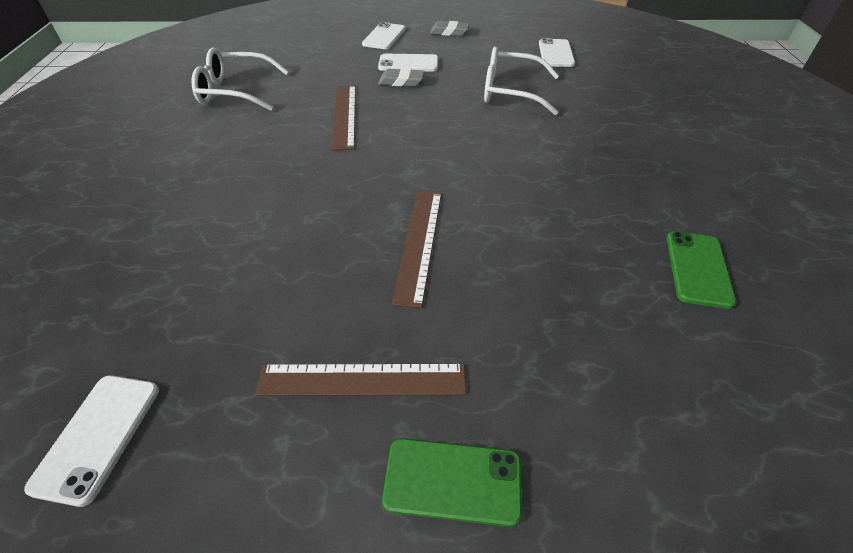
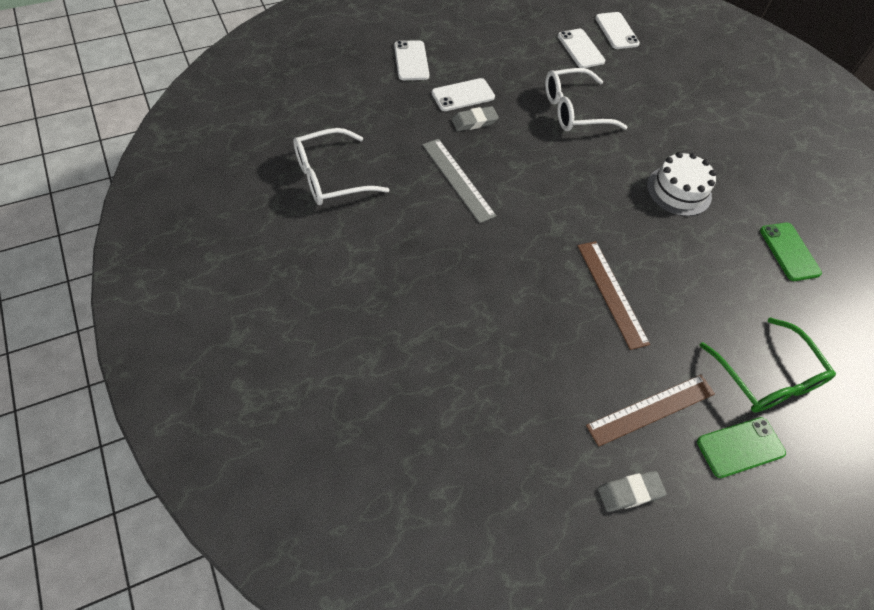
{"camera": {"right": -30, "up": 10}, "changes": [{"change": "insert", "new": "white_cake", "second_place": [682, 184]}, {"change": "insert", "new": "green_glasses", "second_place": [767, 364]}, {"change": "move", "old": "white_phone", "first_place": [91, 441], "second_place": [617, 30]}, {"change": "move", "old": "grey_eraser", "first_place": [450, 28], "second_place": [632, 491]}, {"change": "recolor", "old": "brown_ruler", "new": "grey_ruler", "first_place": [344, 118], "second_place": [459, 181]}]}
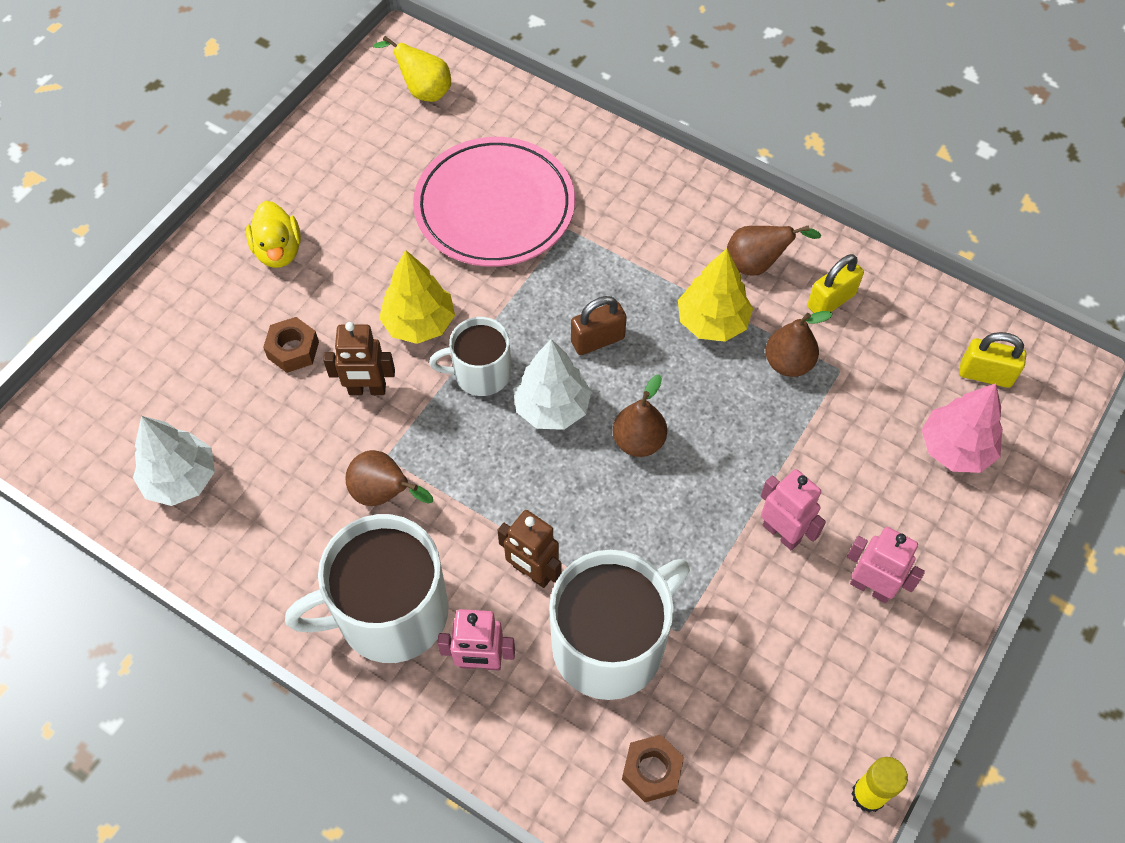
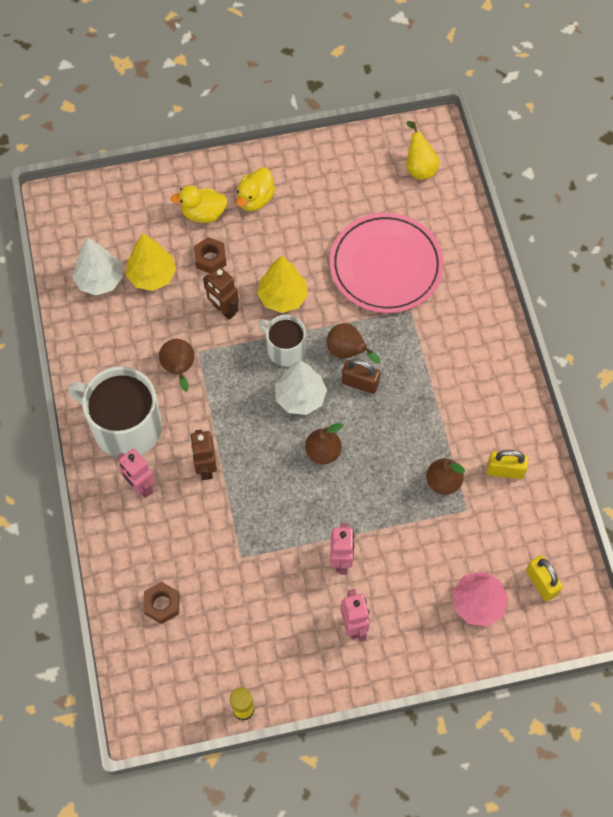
{"camera": {"right": 45, "up": 5}, "changes": [{"change": "delete", "old": "white_mug", "first_place": [619, 625]}, {"change": "insert", "new": "yellow_duck", "second_place": [199, 204]}, {"change": "move", "old": "yellow_tree", "first_place": [715, 295], "second_place": [151, 262]}, {"change": "move", "old": "brown_pear", "first_place": [774, 250], "second_place": [353, 343]}]}
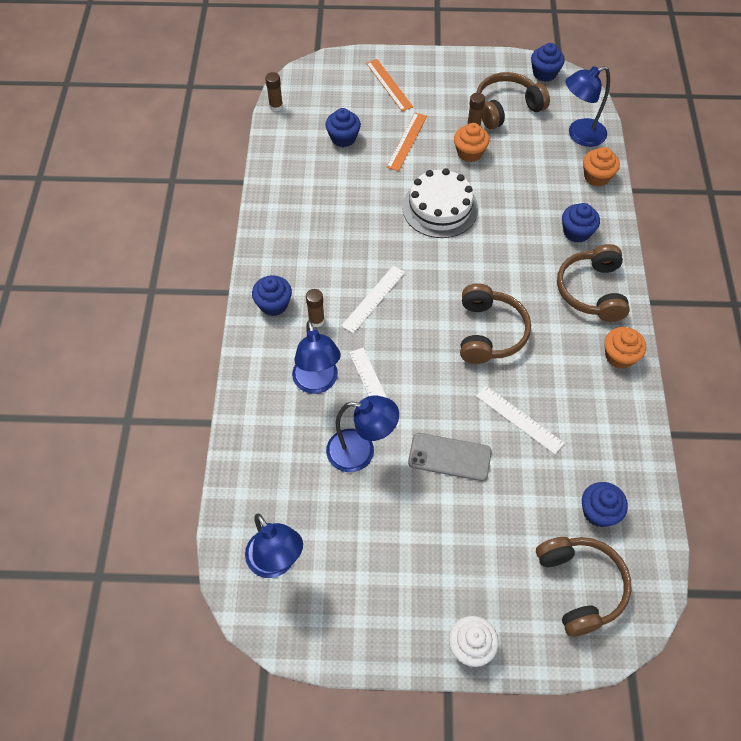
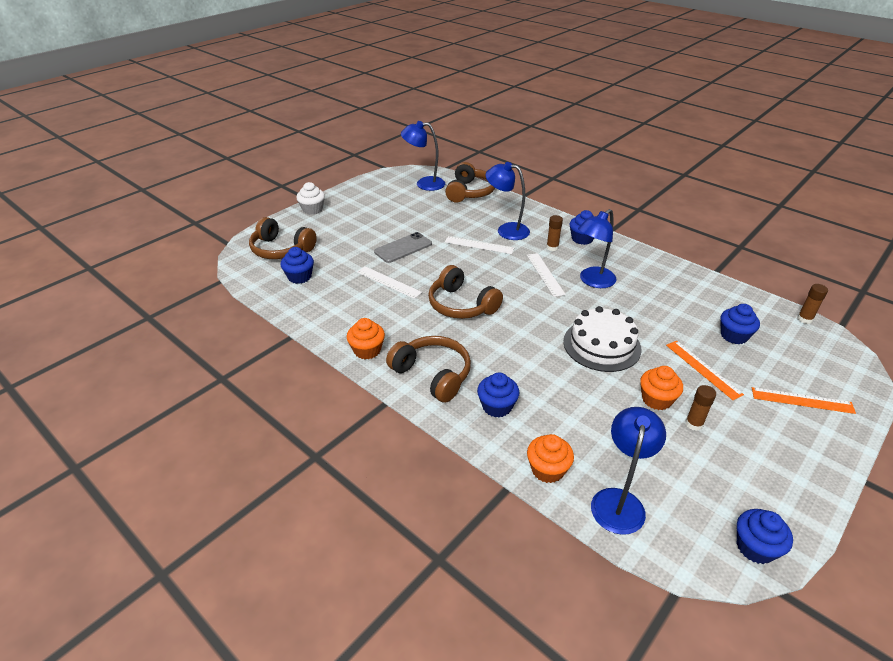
{"camera": {"right": 130, "up": -20}, "changes": [{"change": "move", "old": "blue_lamp", "first_place": [362, 434], "second_place": [597, 248]}, {"change": "move", "old": "brown_headphones", "first_place": [513, 100], "second_place": [470, 182]}, {"change": "rotate", "old": "white_ruler", "first_place": [520, 420], "second_place": [389, 282], "degrees": 45}]}
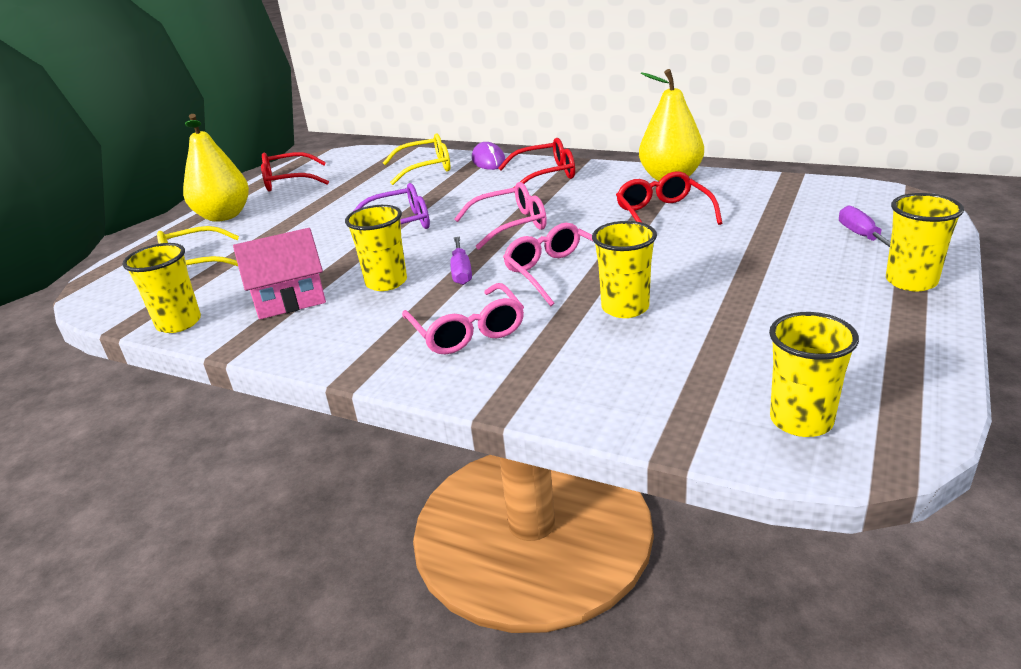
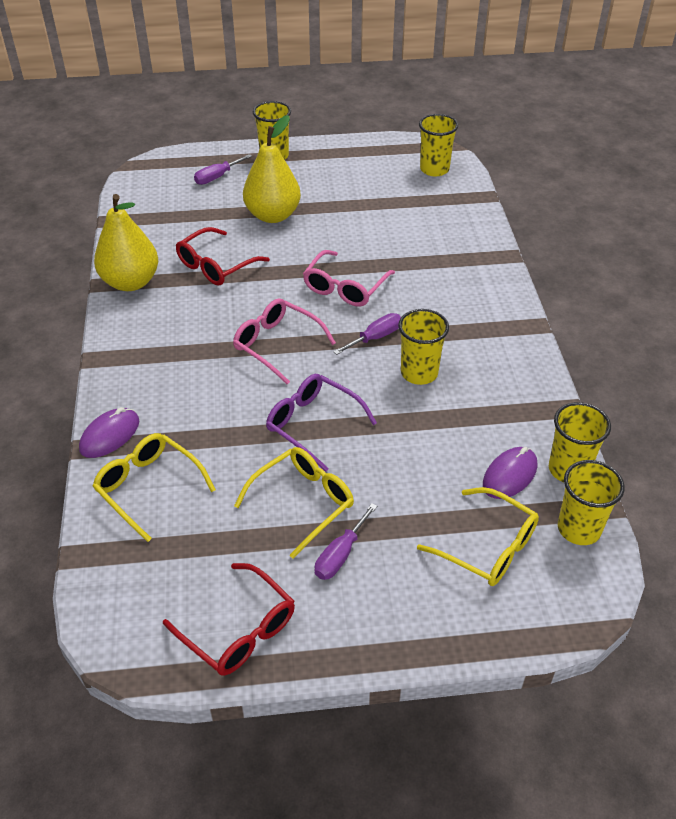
{"camera": {"right": -125, "up": 15}, "changes": [{"change": "delete", "old": "pink_house", "first_place": [279, 273]}, {"change": "delete", "old": "pink_glasses", "first_place": [463, 318]}, {"change": "delete", "old": "red_glasses", "first_place": [536, 163]}, {"change": "insert", "new": "yellow_glasses", "second_place": [294, 502]}, {"change": "insert", "new": "purple_screwdriver", "second_place": [346, 541]}, {"change": "insert", "new": "purple_mouse", "second_place": [510, 473]}, {"change": "move", "old": "yellow_pear", "first_place": [216, 168], "second_place": [272, 169]}, {"change": "move", "old": "yellow_cup", "first_place": [624, 269], "second_place": [591, 502]}]}
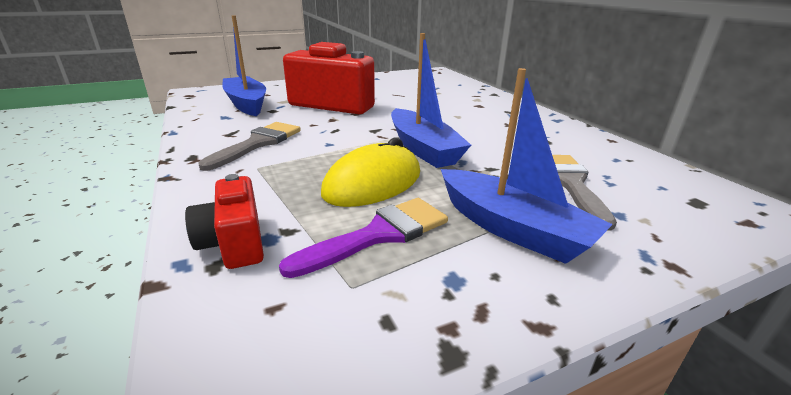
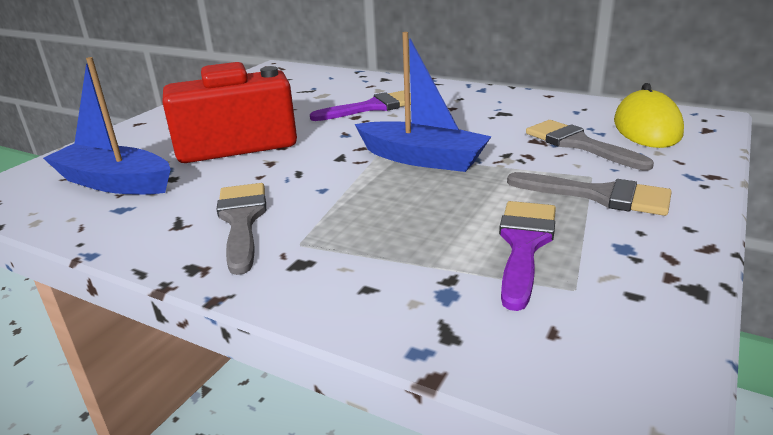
{"camera": {"right": -35, "up": 0}, "changes": [{"change": "delete", "old": "red_camera", "first_place": [224, 221]}, {"change": "insert", "new": "purple_brush", "second_place": [360, 105]}, {"change": "move", "old": "yellow_mouse", "first_place": [370, 172], "second_place": [649, 115]}, {"change": "replace", "old": "blue_boat", "new": "grey_brush", "first_place": [527, 166], "second_place": [589, 194]}]}
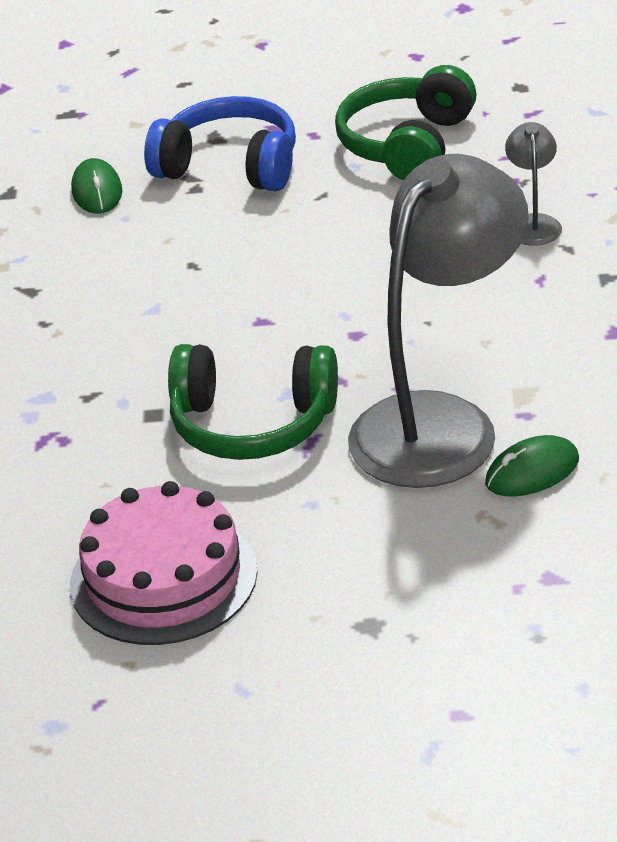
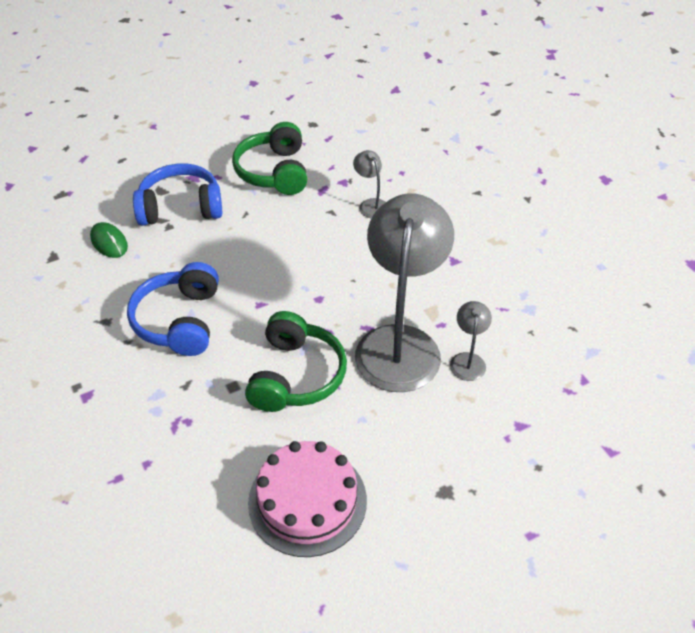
{"camera": {"right": -30, "up": 10}, "changes": [{"change": "insert", "new": "blue_headphones", "second_place": [173, 309]}, {"change": "replace", "old": "green_mouse", "new": "grey_lamp", "first_place": [532, 466], "second_place": [471, 341]}, {"change": "rotate", "old": "green_headphones", "first_place": [253, 402], "second_place": [296, 361], "degrees": -60}]}
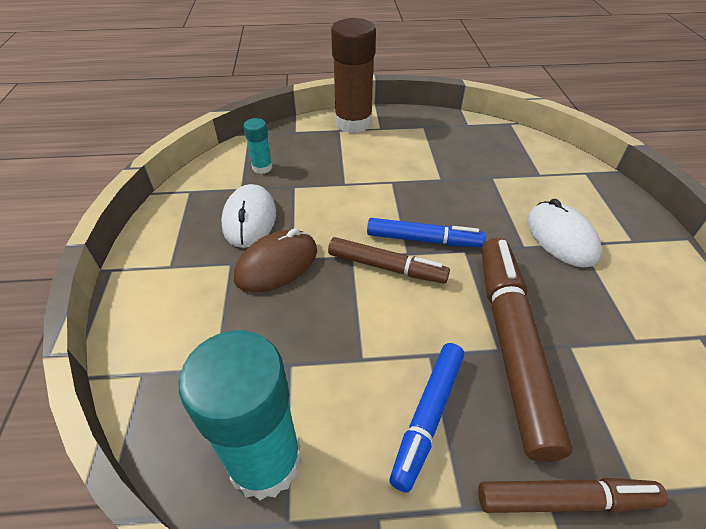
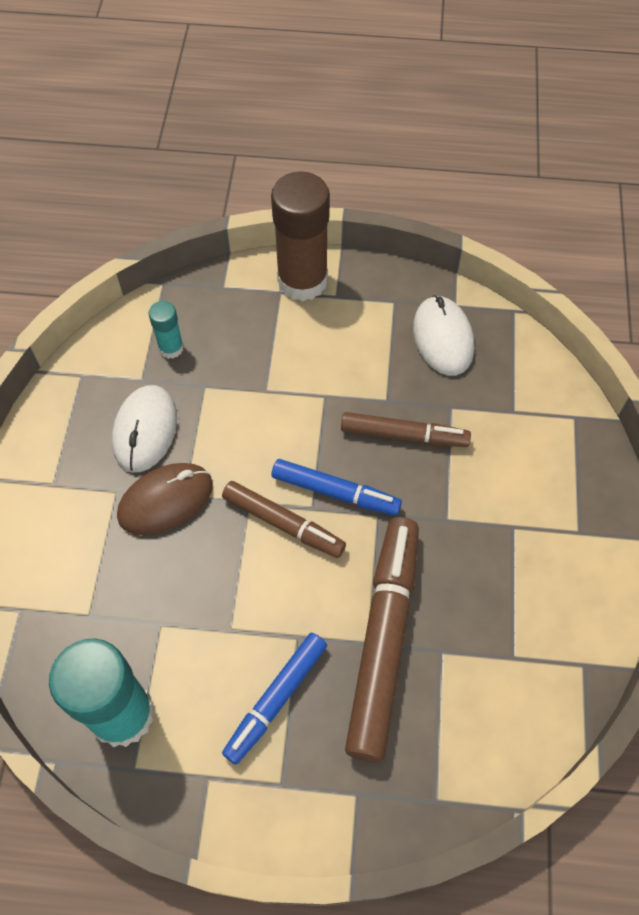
{"camera": {"right": 10, "up": 15}, "changes": [{"change": "move", "old": "brown_marker", "first_place": [573, 495], "second_place": [406, 429]}, {"change": "move", "old": "white_mouse", "first_place": [564, 233], "second_place": [443, 335]}]}
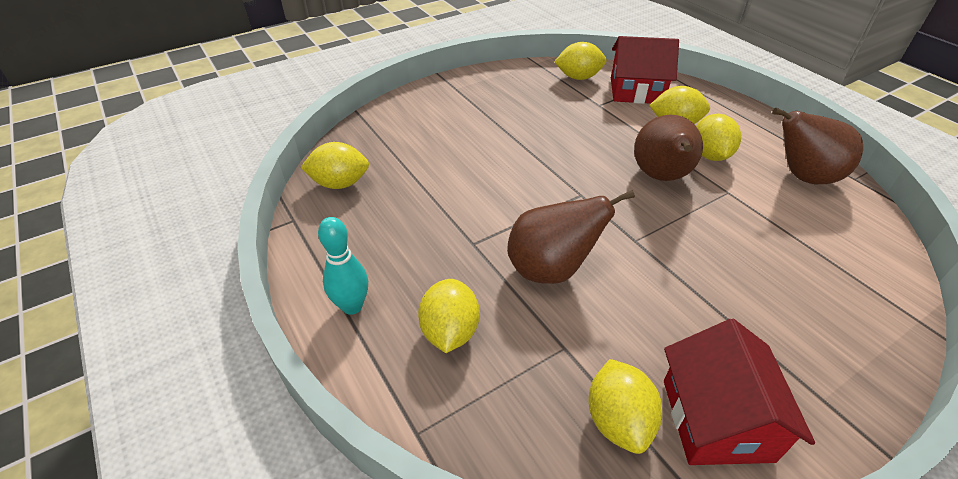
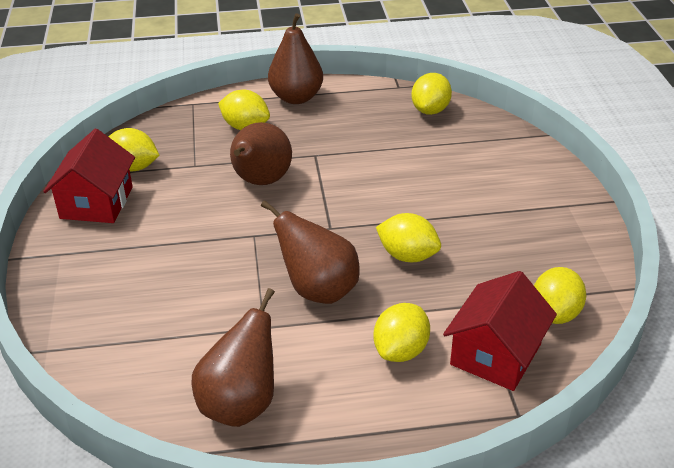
{"camera": {"right": 115, "up": -5}, "changes": [{"change": "move", "old": "yellow_lemon", "first_place": [718, 137], "second_place": [408, 237]}, {"change": "replace", "old": "turquoise_bowling_pin", "new": "brown_pear", "first_place": [343, 266], "second_place": [295, 58]}, {"change": "rotate", "old": "red_house", "first_place": [739, 392], "second_place": [89, 176], "degrees": 75}]}
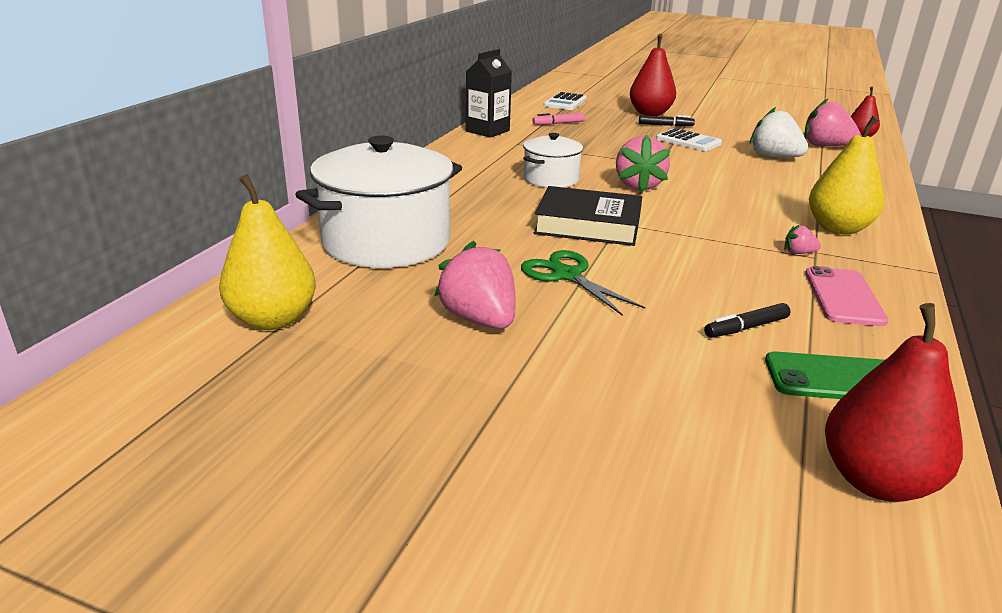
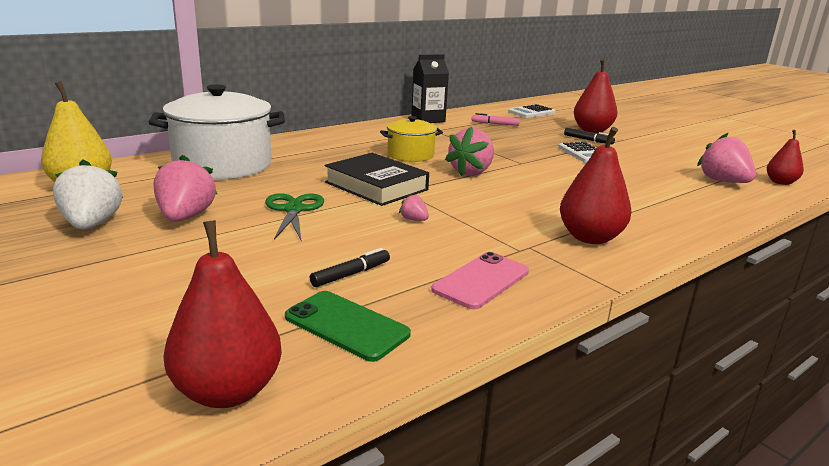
{"camera": {"right": 30, "up": -5}, "changes": [{"change": "move", "old": "white_strawberry", "first_place": [779, 132], "second_place": [88, 194]}, {"change": "move", "old": "pink_strawberry", "first_place": [802, 239], "second_place": [414, 207]}, {"change": "recolor", "old": "white_pot", "new": "yellow_pot", "first_place": [553, 160], "second_place": [411, 139]}, {"change": "recolor", "old": "yellow_pear", "new": "red_pear", "first_place": [846, 174], "second_place": [595, 185]}, {"change": "rotate", "old": "black_marker", "first_place": [747, 320], "second_place": [350, 267], "degrees": 135}]}
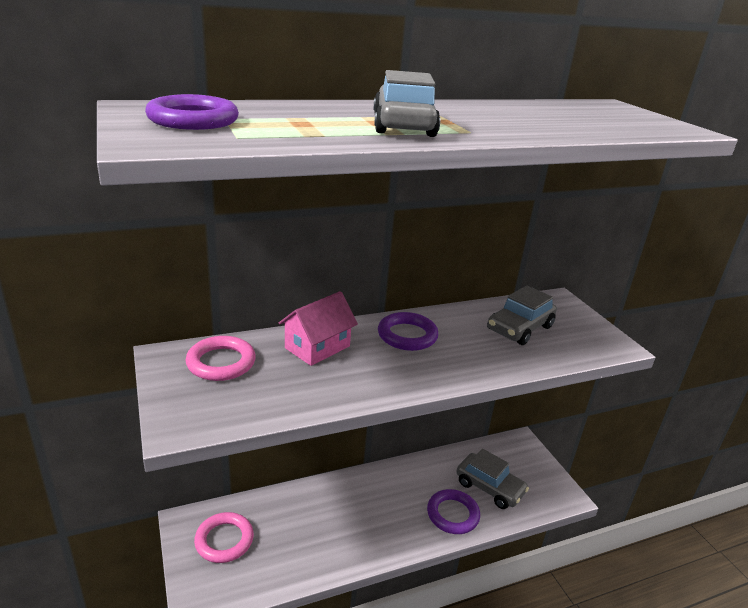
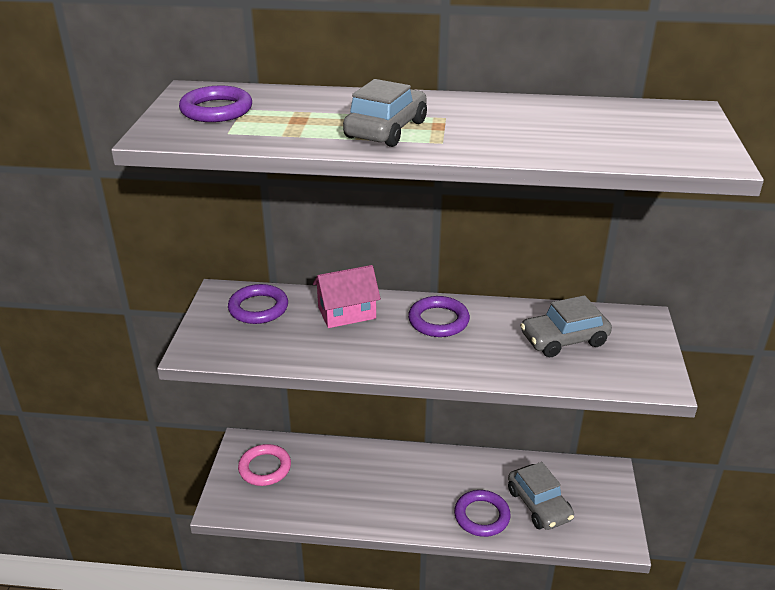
{"camera": {"right": 30, "up": 5}, "changes": [{"change": "recolor", "old": "pink_ring", "new": "purple_ring", "first_place": [220, 358], "second_place": [258, 304]}]}
